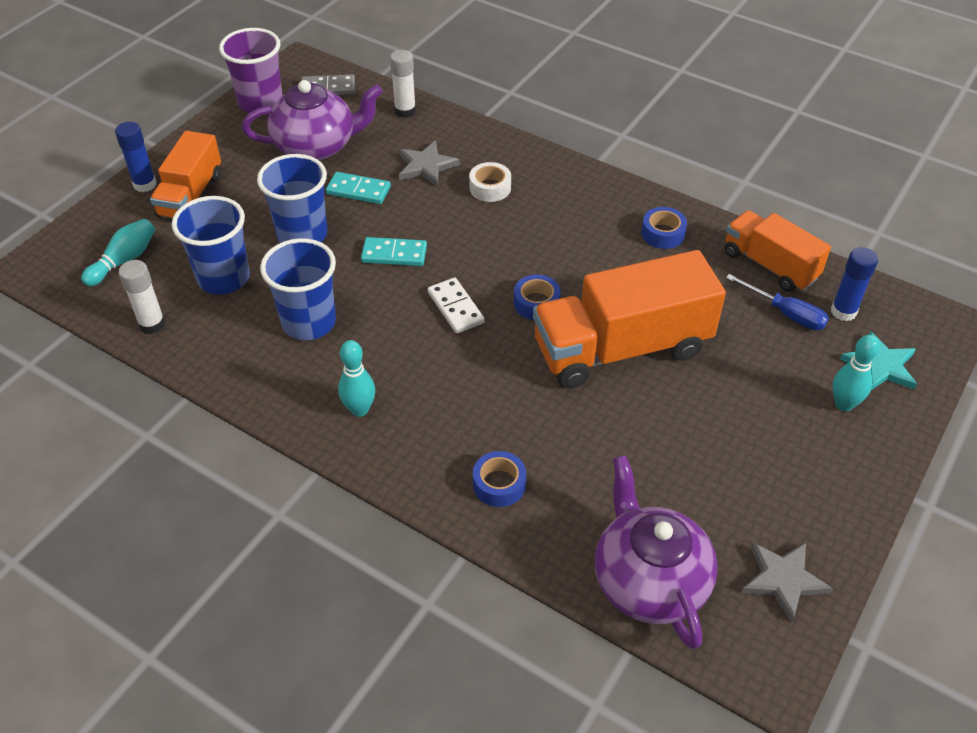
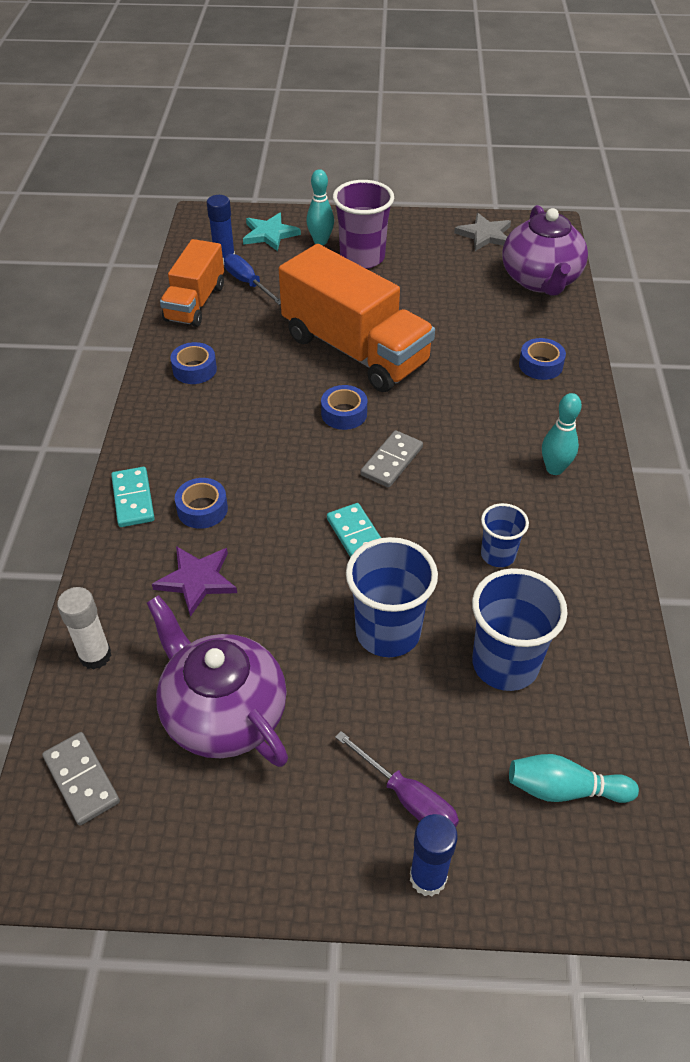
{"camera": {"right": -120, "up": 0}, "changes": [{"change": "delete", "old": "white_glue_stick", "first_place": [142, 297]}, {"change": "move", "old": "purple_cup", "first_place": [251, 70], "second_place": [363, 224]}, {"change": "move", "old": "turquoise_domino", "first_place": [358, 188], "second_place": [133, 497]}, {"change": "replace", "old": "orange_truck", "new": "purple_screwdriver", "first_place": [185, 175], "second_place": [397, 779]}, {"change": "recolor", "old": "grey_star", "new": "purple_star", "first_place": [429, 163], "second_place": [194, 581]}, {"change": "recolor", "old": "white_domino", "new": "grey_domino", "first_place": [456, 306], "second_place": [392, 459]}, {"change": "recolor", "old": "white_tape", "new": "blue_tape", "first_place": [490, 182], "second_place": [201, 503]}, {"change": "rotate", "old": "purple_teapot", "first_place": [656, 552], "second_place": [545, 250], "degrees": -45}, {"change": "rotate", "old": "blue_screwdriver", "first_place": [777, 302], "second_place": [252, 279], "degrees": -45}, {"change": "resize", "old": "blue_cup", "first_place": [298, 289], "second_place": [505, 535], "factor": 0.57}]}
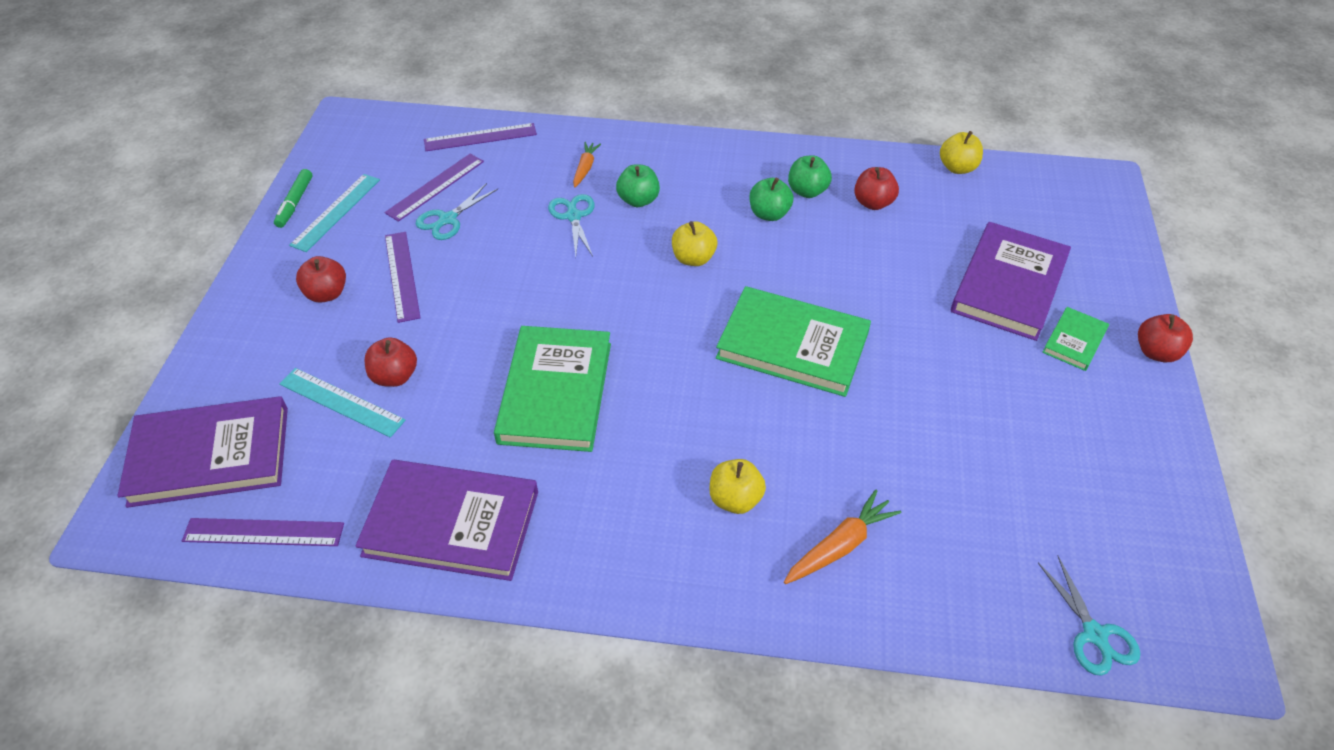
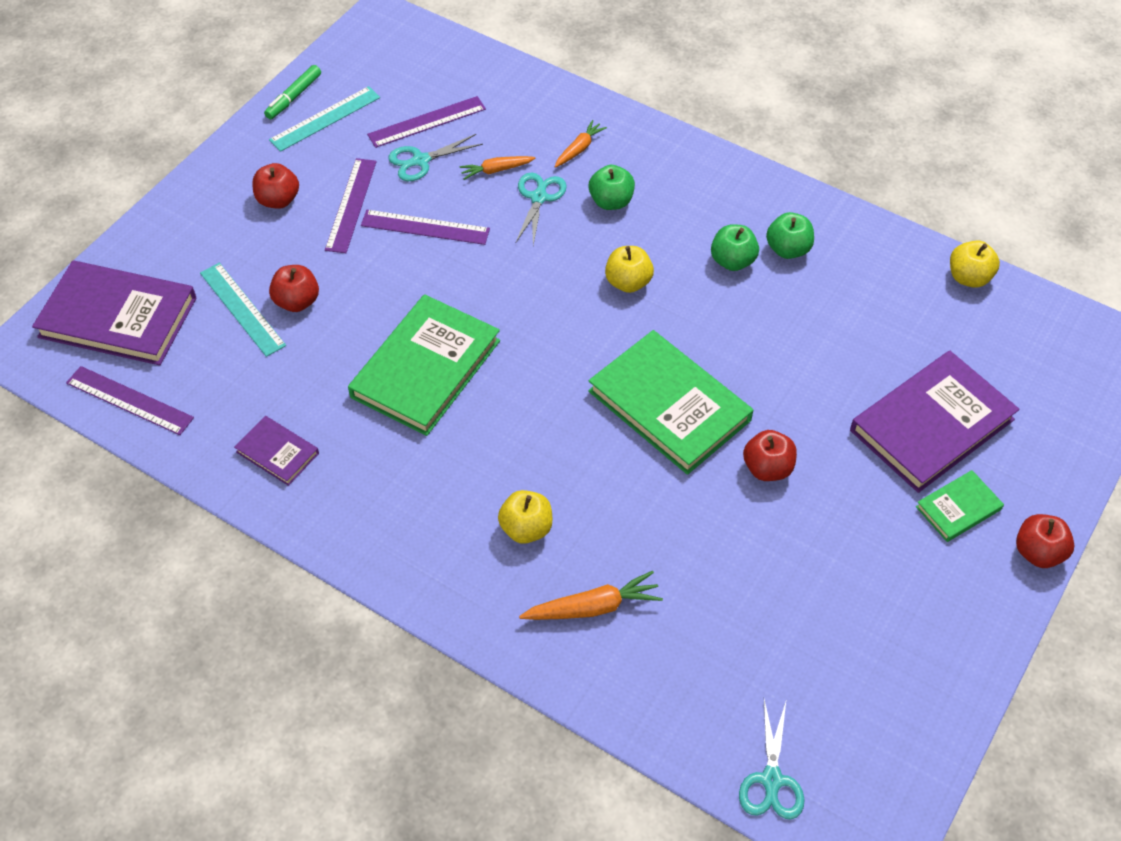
{"camera": {"right": 25, "up": 5}, "changes": [{"change": "insert", "new": "orange_carrot", "second_place": [497, 168]}, {"change": "move", "old": "purple_ruler", "first_place": [480, 137], "second_place": [425, 227]}, {"change": "move", "old": "red_apple", "first_place": [876, 188], "second_place": [770, 455]}, {"change": "resize", "old": "purple_book", "first_place": [446, 520], "second_place": [276, 451], "factor": 0.49}]}
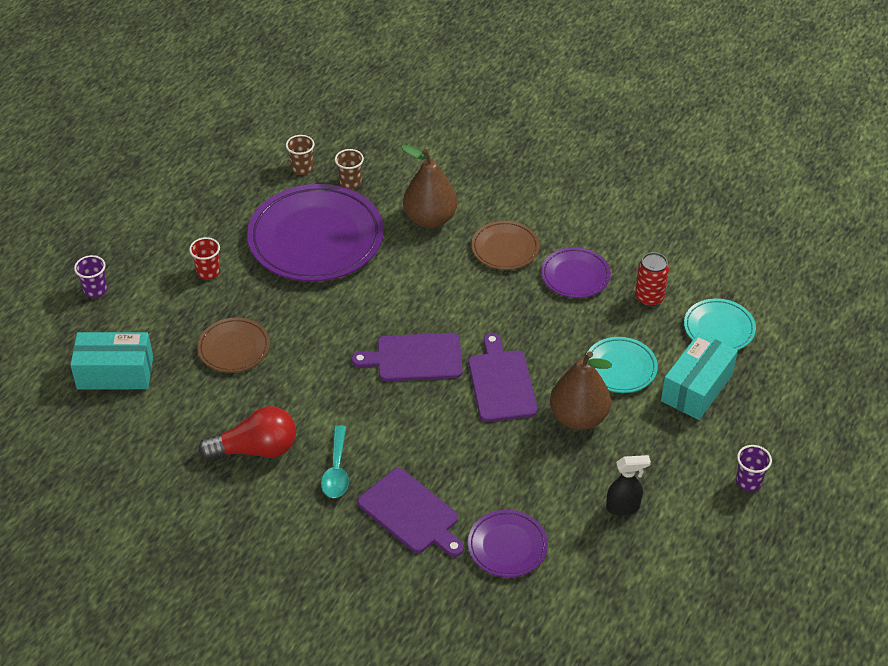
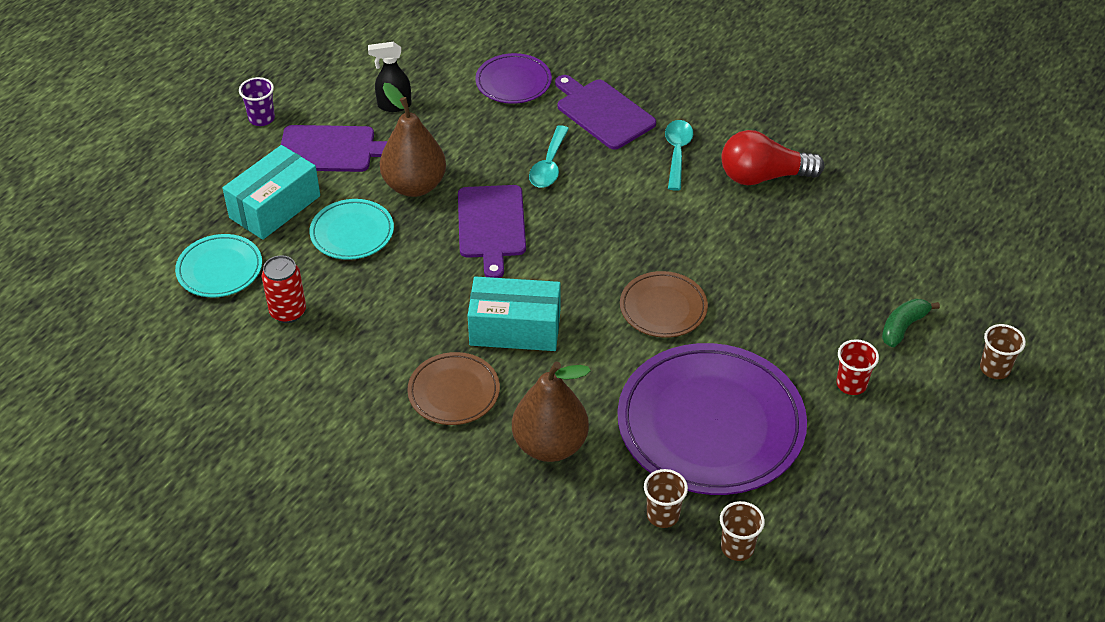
{"camera": {"right": -175, "up": 0}, "changes": [{"change": "delete", "old": "purple_plate", "first_place": [576, 272]}, {"change": "insert", "new": "turquoise_spoon", "second_place": [549, 156]}, {"change": "insert", "new": "green_banana", "second_place": [911, 323]}, {"change": "move", "old": "turquoise_box", "first_place": [111, 360], "second_place": [514, 313]}, {"change": "move", "old": "brown_plate", "first_place": [233, 345], "second_place": [664, 304]}, {"change": "move", "old": "purple_cutting_board", "first_place": [406, 357], "second_place": [334, 148]}, {"change": "recolor", "old": "purple_cup", "new": "brown_cup", "first_place": [90, 276], "second_place": [1003, 351]}]}
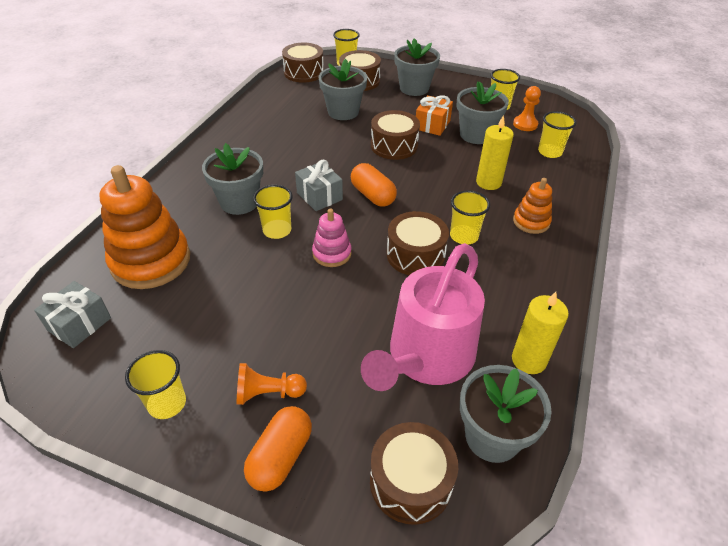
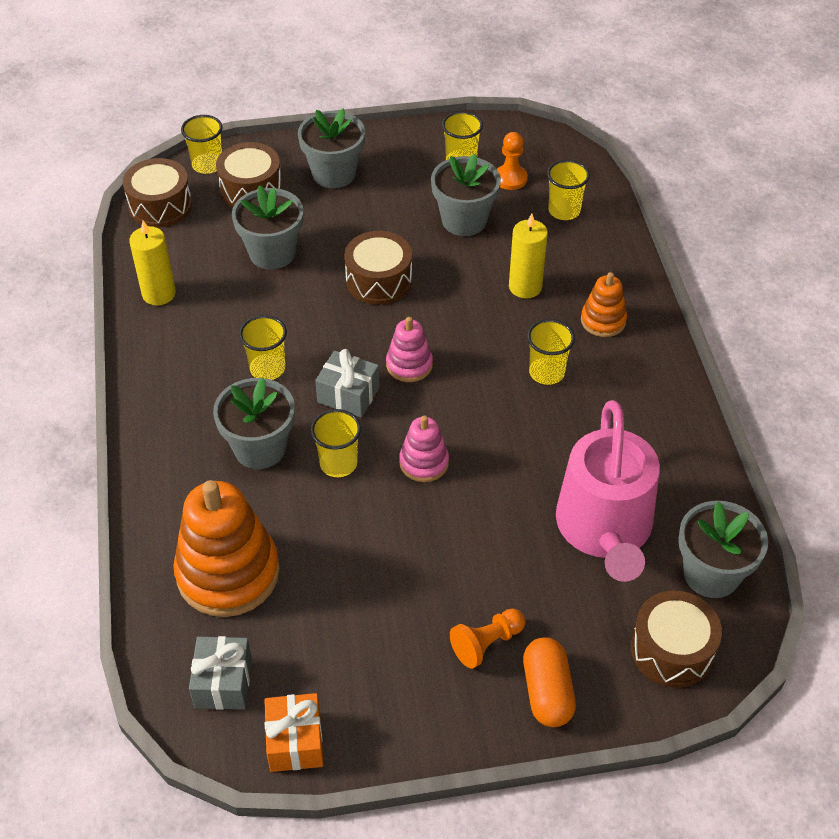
{"camera": {"right": -30, "up": 5}, "changes": [{"change": "delete", "old": "brown_drum", "first_place": [418, 243]}, {"change": "move", "old": "yellow_cup", "first_place": [155, 384], "second_place": [263, 347]}, {"change": "move", "old": "orange_gift", "first_place": [434, 115], "second_place": [293, 732]}, {"change": "move", "old": "yellow_candle", "first_place": [540, 333], "second_place": [152, 263]}, {"change": "replace", "old": "orange_capsule", "new": "pink_stacking_toy", "first_place": [374, 185], "second_place": [409, 349]}]}
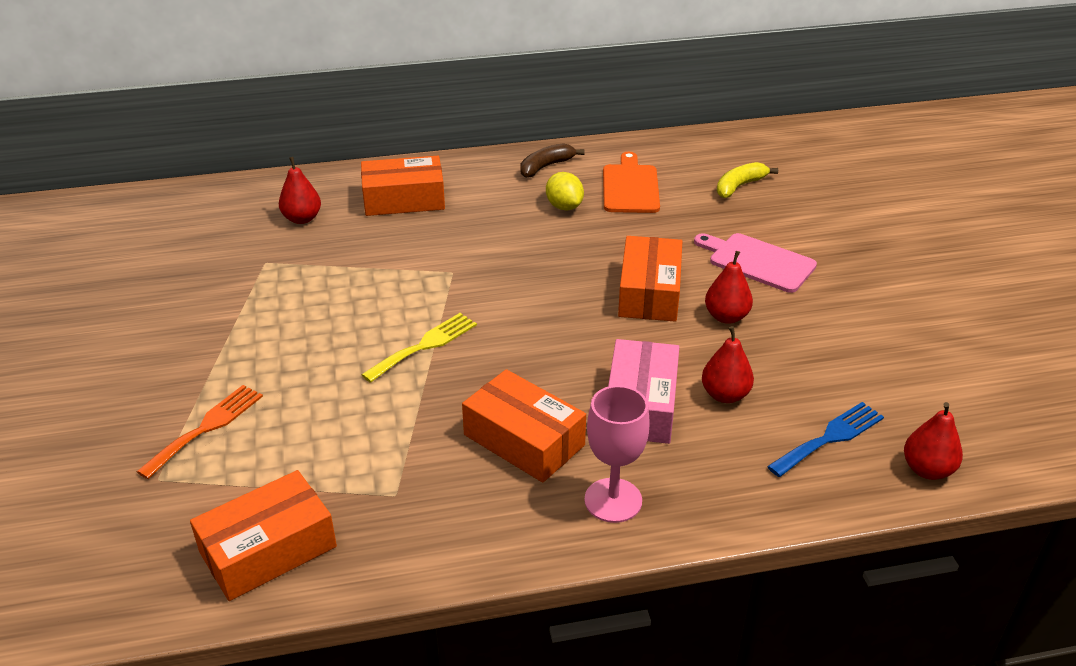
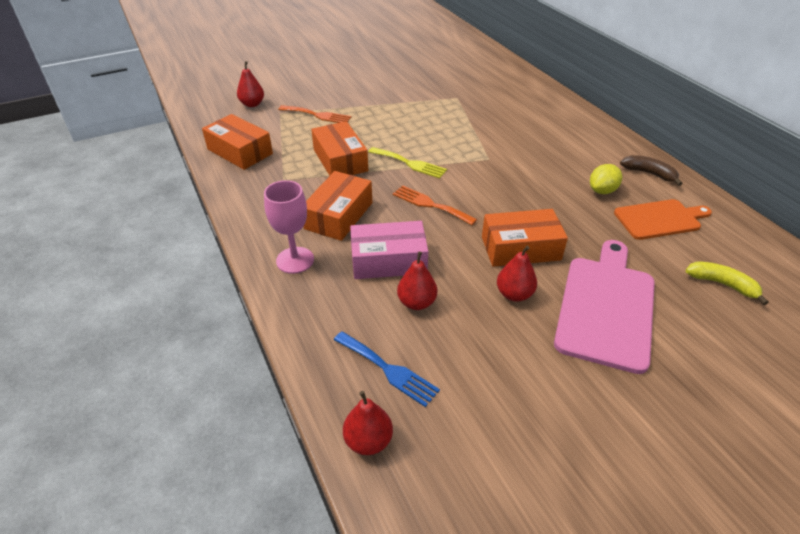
{"camera": {"right": 75, "up": 5}, "changes": [{"change": "insert", "new": "orange_fork", "second_place": [435, 205]}, {"change": "move", "old": "red_pear", "first_place": [300, 190], "second_place": [250, 84]}, {"change": "move", "old": "orange_box", "first_place": [403, 186], "second_place": [339, 148]}, {"change": "resize", "old": "pink_cutting_board", "first_place": [755, 263], "second_place": [604, 307], "factor": 1.54}]}
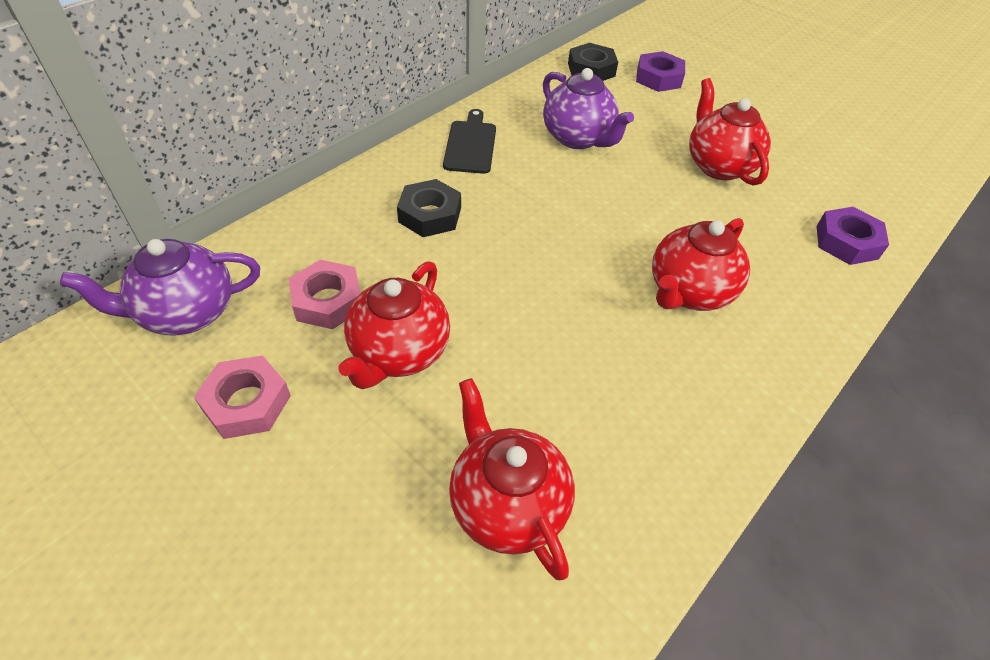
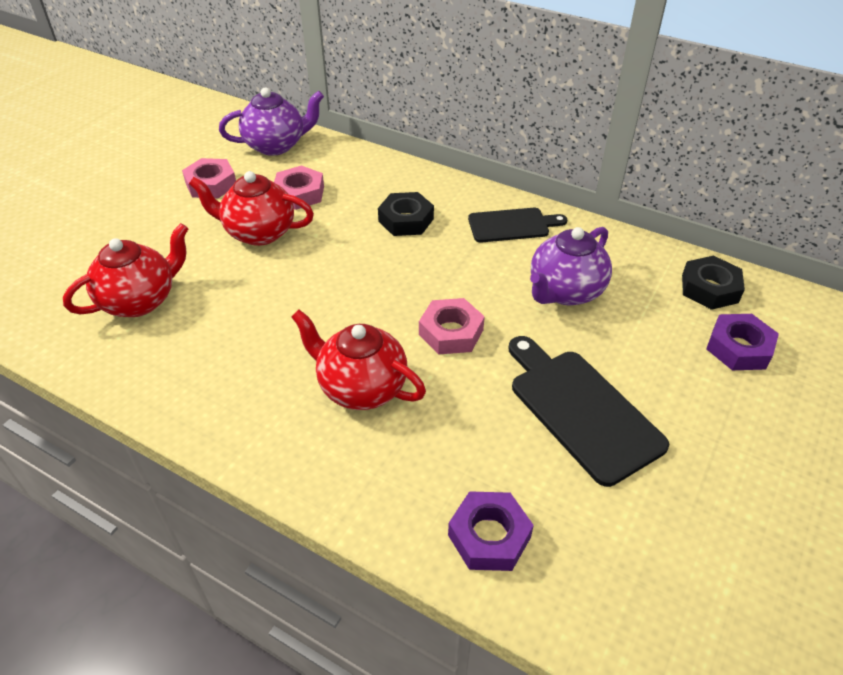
{"camera": {"right": 80, "up": -5}, "changes": [{"change": "insert", "new": "pink_nut", "second_place": [452, 326]}, {"change": "replace", "old": "red_teapot", "new": "black_cutting_board", "first_place": [730, 132], "second_place": [588, 411]}, {"change": "rotate", "old": "purple_teapot", "first_place": [160, 287], "second_place": [271, 122], "degrees": 105}]}
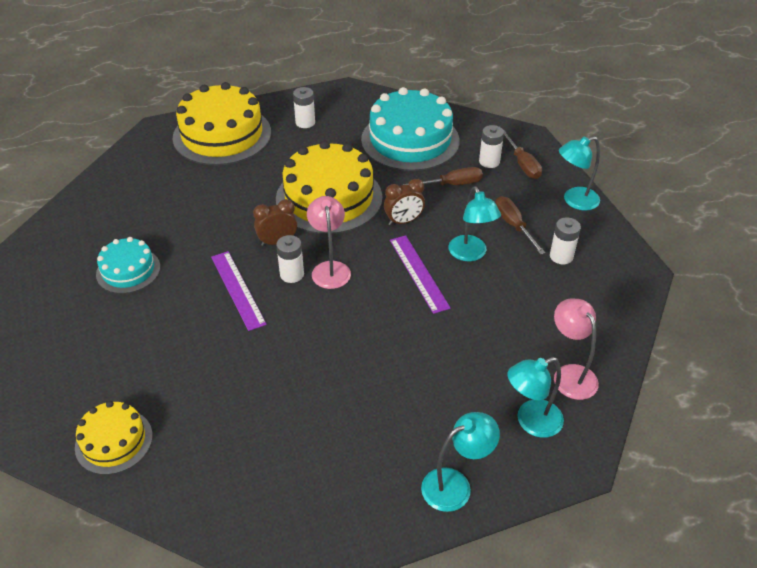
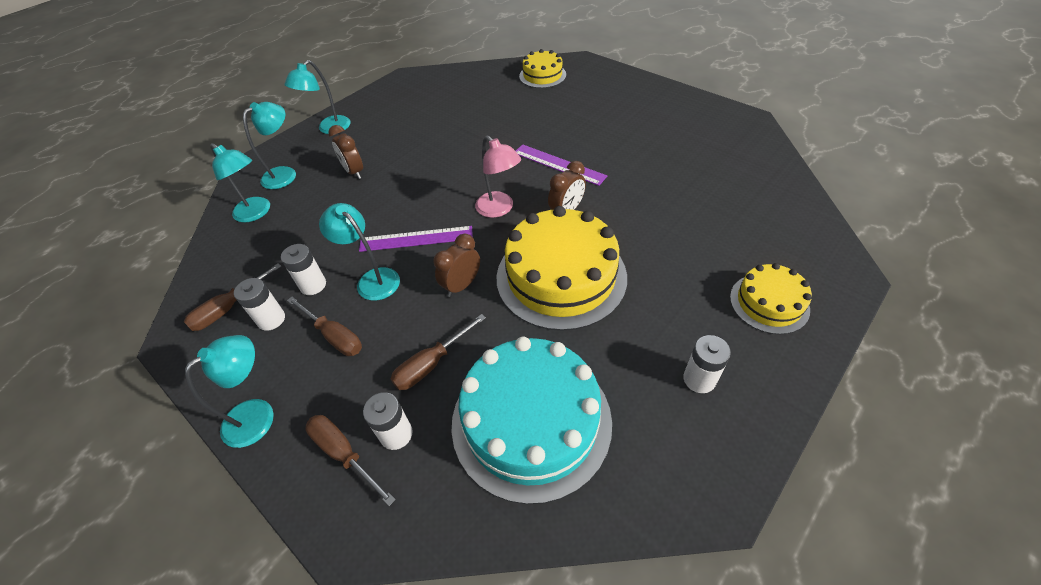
{"camera": {"right": 155, "up": 5}, "changes": [{"change": "delete", "old": "turquoise_cake", "first_place": [128, 265]}, {"change": "insert", "new": "brown_screwdriver", "second_place": [232, 297]}, {"change": "insert", "new": "brown_clock", "second_place": [345, 152]}, {"change": "move", "old": "white_battery", "first_place": [290, 259], "second_place": [303, 269]}, {"change": "recolor", "old": "pink_lamp", "new": "turquoise_lamp", "first_place": [576, 349], "second_place": [240, 182]}, {"change": "rotate", "old": "purple_ruler", "first_place": [420, 274], "second_place": [416, 239], "degrees": -45}, {"change": "resize", "old": "yellow_cake", "first_place": [222, 123], "second_place": [771, 299], "factor": 0.54}]}
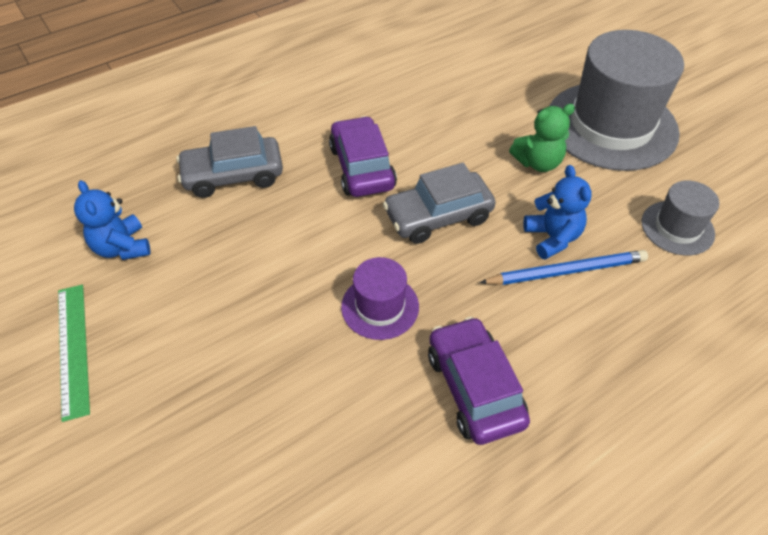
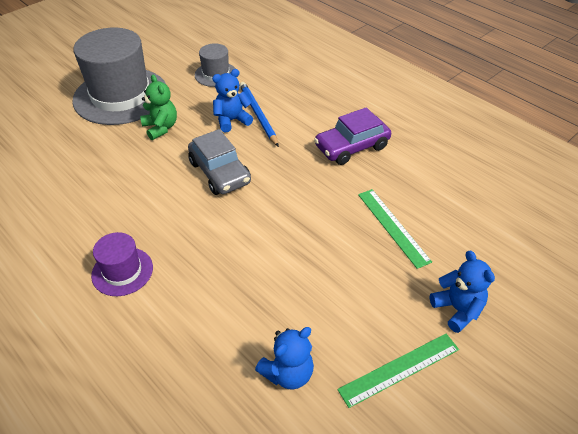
{"camera": {"right": -100, "up": -5}, "changes": [{"change": "delete", "old": "grey_car", "first_place": [229, 162]}, {"change": "delete", "old": "purple_car", "first_place": [363, 156]}, {"change": "insert", "new": "green_ruler", "second_place": [395, 229]}, {"change": "insert", "new": "blue_teddy_bear", "second_place": [462, 292]}, {"change": "move", "old": "purple_hat", "first_place": [380, 298], "second_place": [122, 264]}]}
